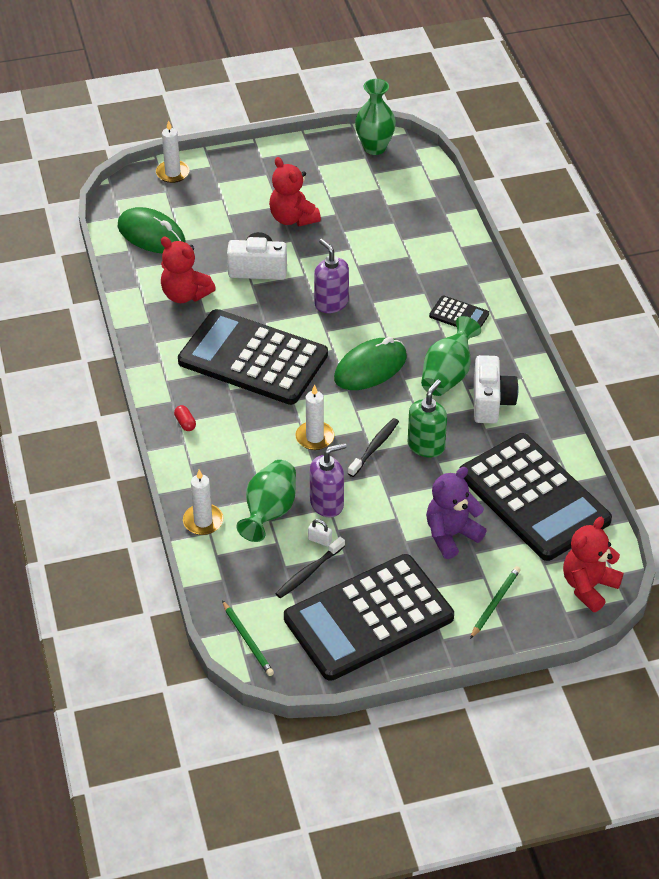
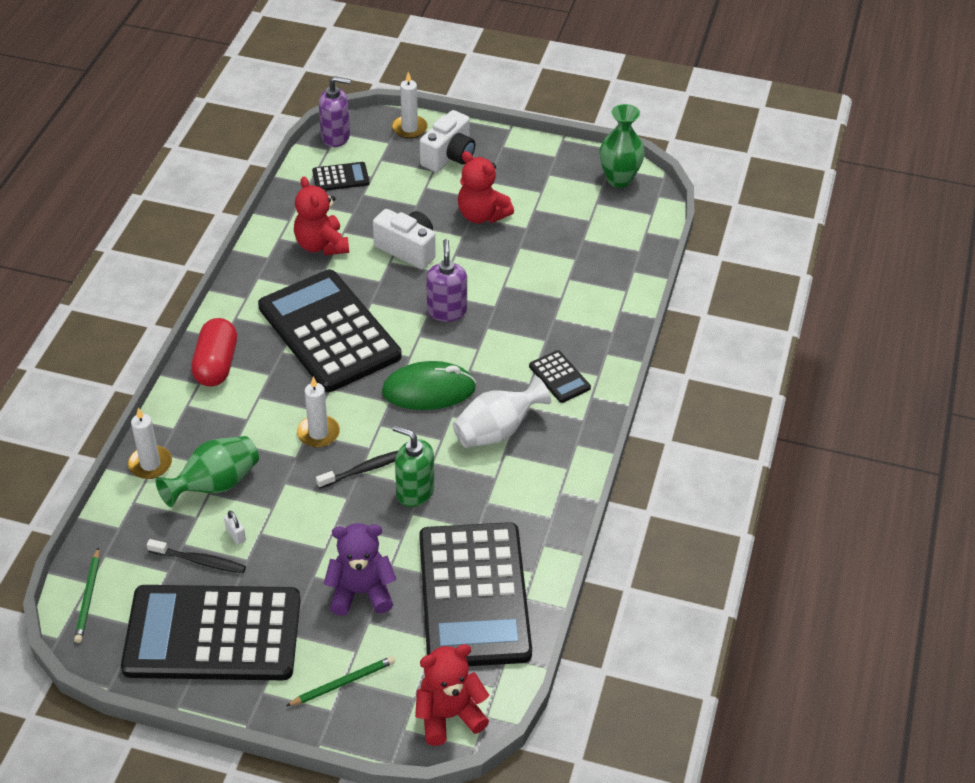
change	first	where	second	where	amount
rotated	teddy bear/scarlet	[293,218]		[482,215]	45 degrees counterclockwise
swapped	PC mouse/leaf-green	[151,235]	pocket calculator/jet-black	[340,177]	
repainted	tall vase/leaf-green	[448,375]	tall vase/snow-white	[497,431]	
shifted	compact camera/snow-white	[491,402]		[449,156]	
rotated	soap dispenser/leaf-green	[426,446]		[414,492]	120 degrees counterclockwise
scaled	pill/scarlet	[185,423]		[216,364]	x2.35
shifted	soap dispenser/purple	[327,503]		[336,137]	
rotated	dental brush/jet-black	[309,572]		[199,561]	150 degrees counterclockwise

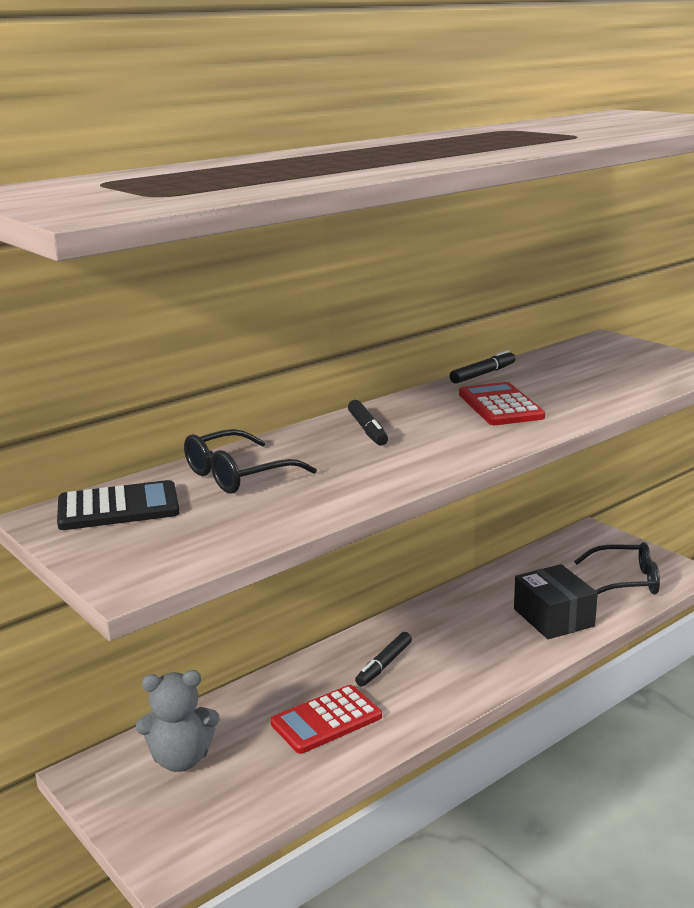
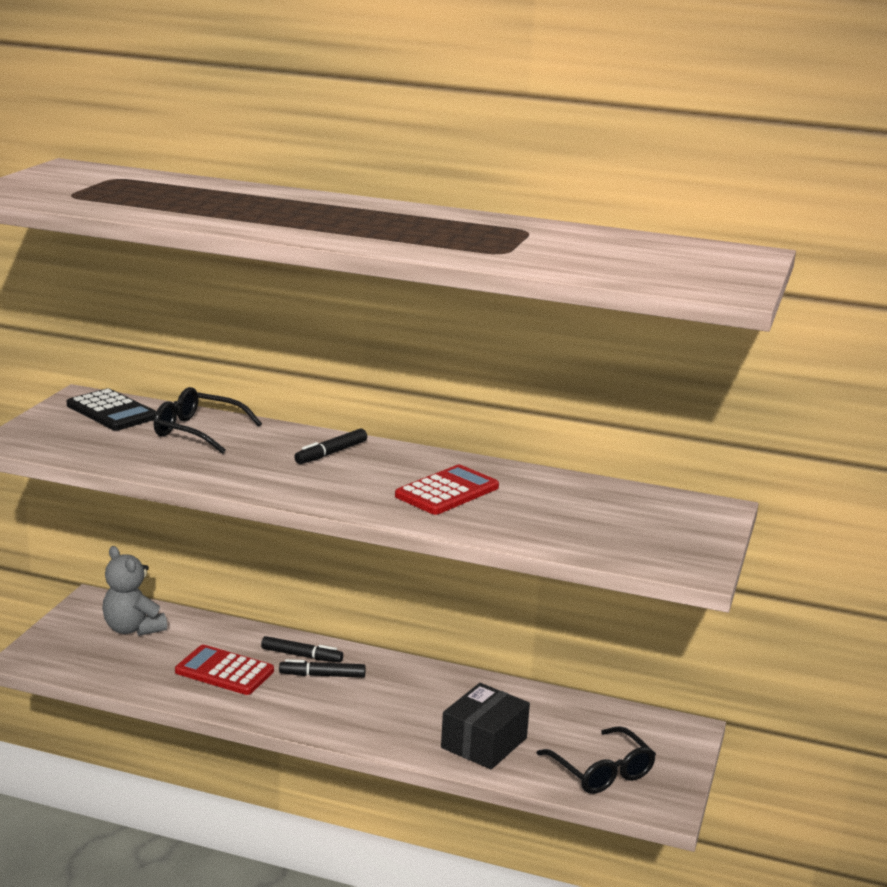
change	first	where	second	where	amount
shifted	marker pen/jet-black	[483,374]		[301,655]	

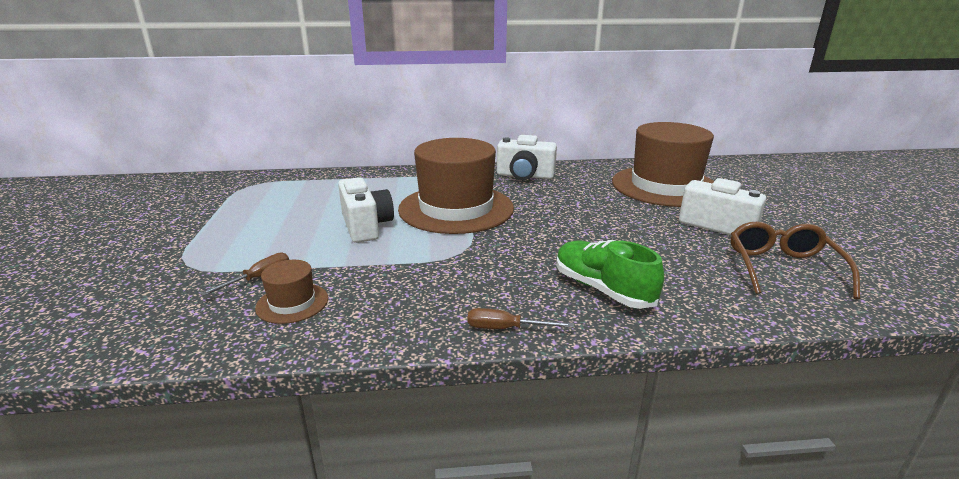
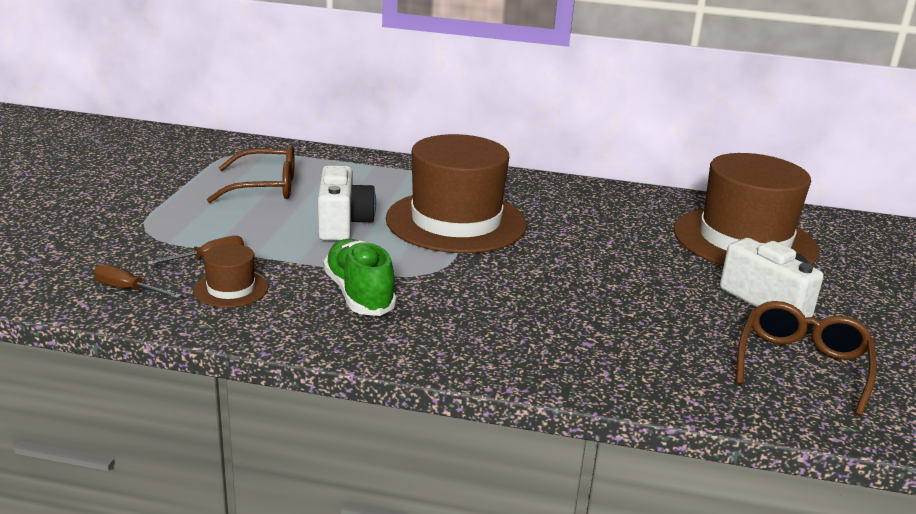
change	first	where	second	where	amount
gone	compact camera/snow-white	[525,176]			
shifted	lace-up shoe/leaf-green	[602,289]		[359,294]	
shifted	hand screwdriver/russet	[506,328]		[128,289]	
new			spectacles/russet	[265,187]	

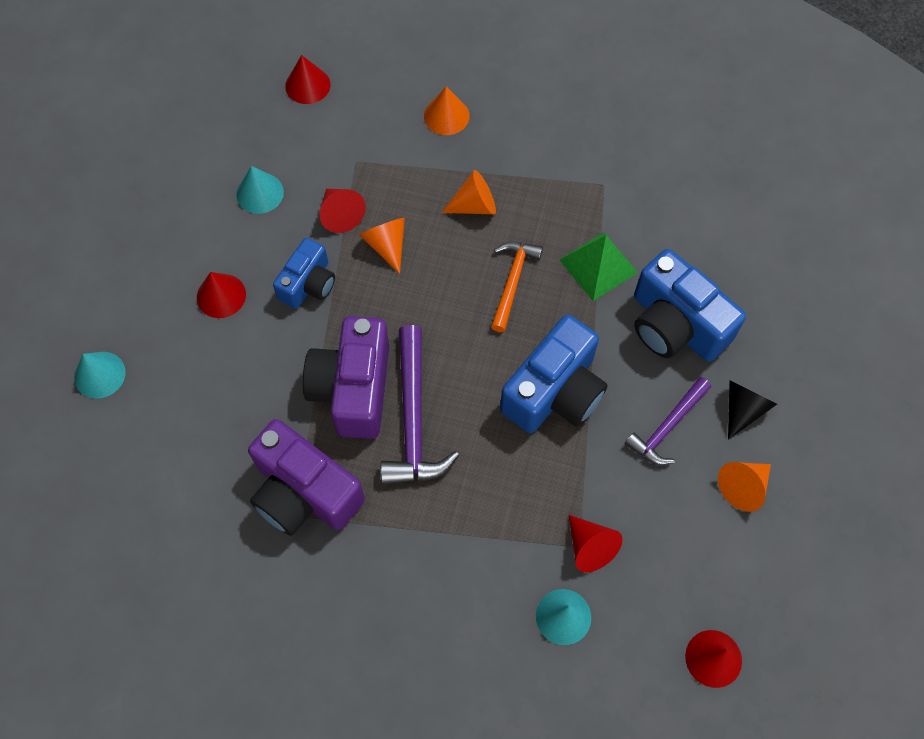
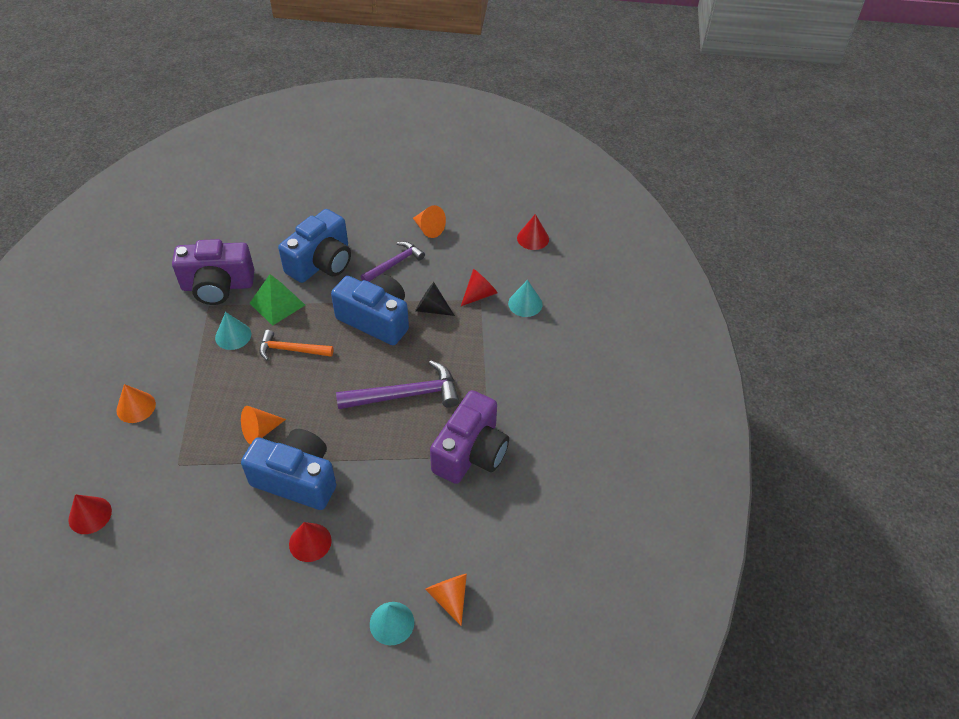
change	first	where	second	where	amount
shifted	cone/teal	[260,193]		[233,335]	
shifted	cone/orange	[474,205]		[449,597]	
gone	cone/scarlet	[340,214]			
scaled	compact camera/royal blue	[308,284]		[297,479]	x1.66
shifted	compact camera/purple	[353,388]		[218,286]	
rotated	carpenter's hammer/purple	[667,427]		[395,263]	75 degrees counterclockwise
shifted	cone/jet-black	[743,409]		[431,308]	

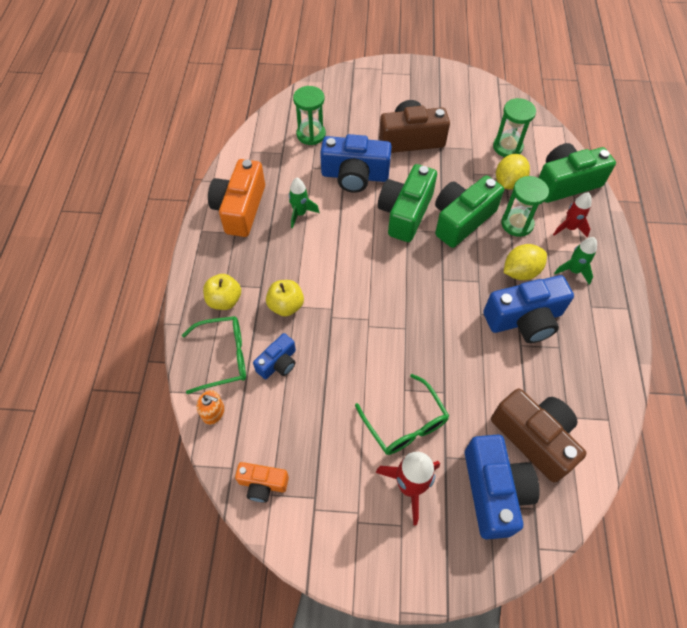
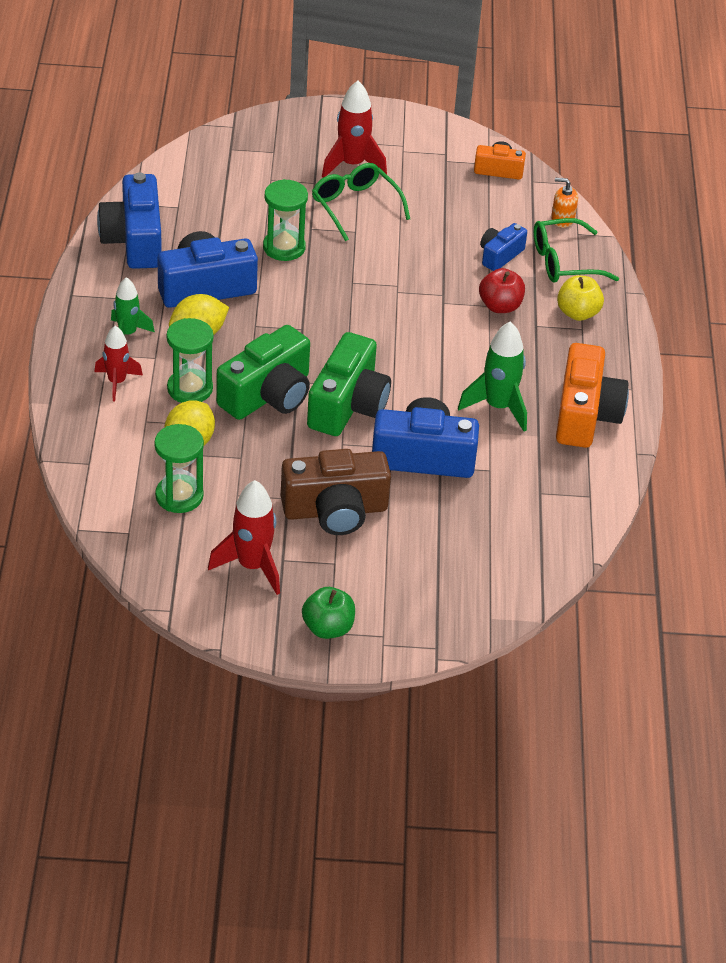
change	first	where	second	where	amount
shifted	sandglass/leaf-green	[311,134]		[284,247]	
gone	compact camera/leaf-green	[565,183]			
scaled	spaceship/leaf-green	[300,214]		[498,407]	x1.51
repainted	toy apple/golden	[286,306]	toy apple/scarlet	[500,306]	
gone	compact camera/russet	[534,437]			
shifted	compact camera/royal blue	[494,491]		[134,240]	
new			spaceship/scarlet	[252,566]	
new			toy apple/leaf-green	[328,628]	

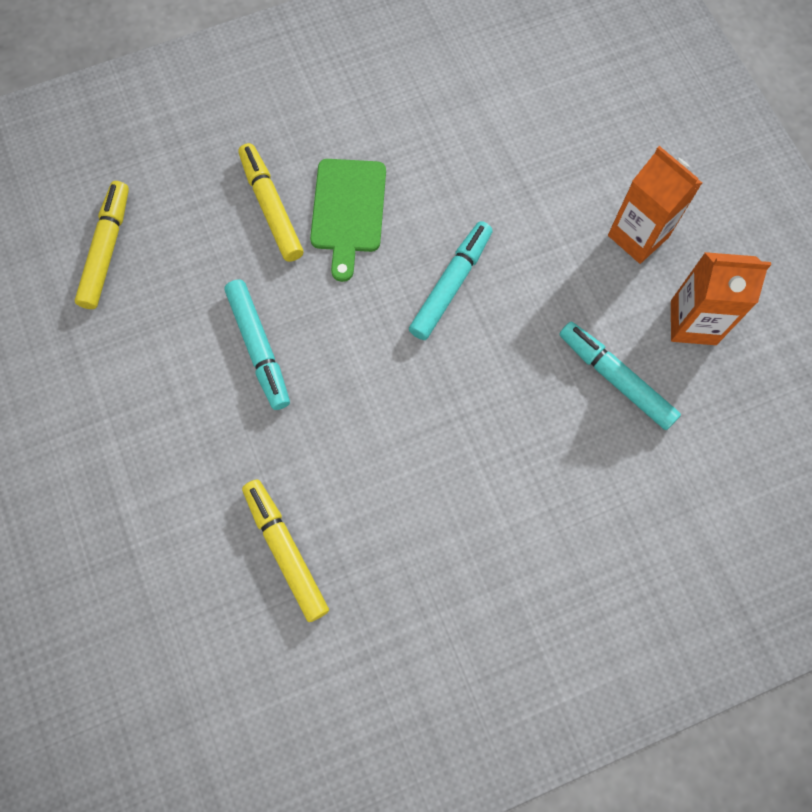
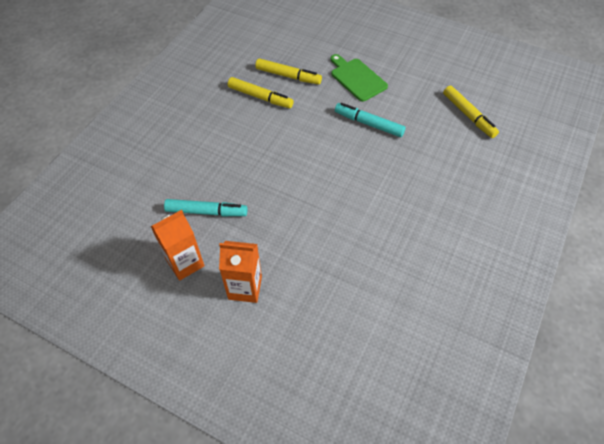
change	first	where	second	where	amount
shifted	marker pen/golden	[271,207]		[260,97]	
shifted	chopping board/leaf-green	[348,211]		[357,78]	
gone	marker pen/teal	[451,285]			

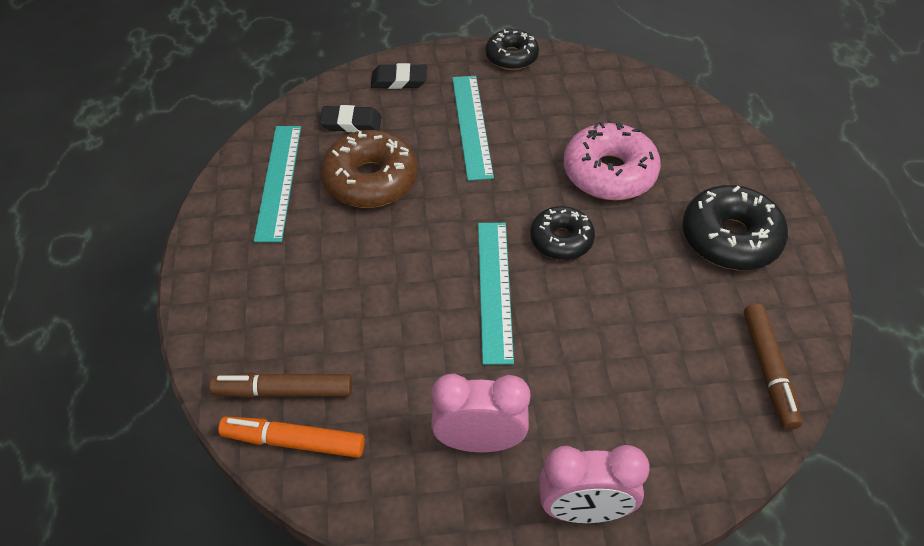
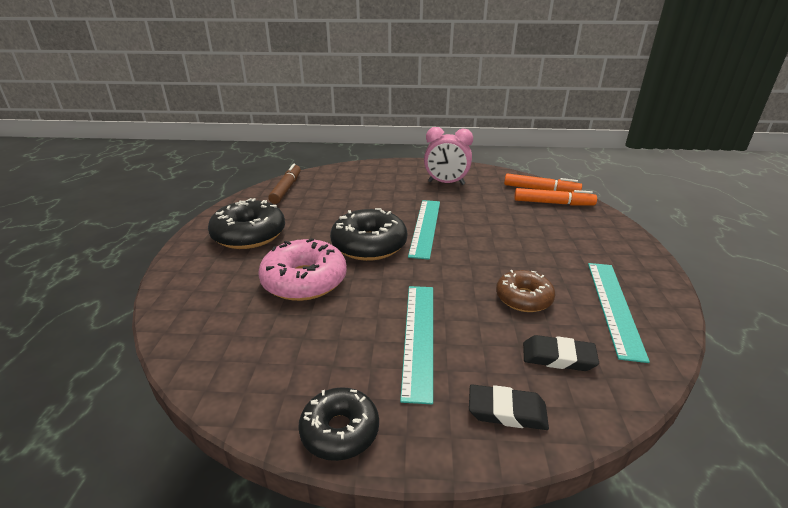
change	first	where	second	where	amount
scaled	doughnut/russet	[370,180]		[523,298]	x0.63
scaled	doughnut/jet-black	[561,240]		[369,245]	x1.58
repainted	marker pen/russet	[283,391]	marker pen/orange	[553,203]	
gone	clock/pink	[584,510]			

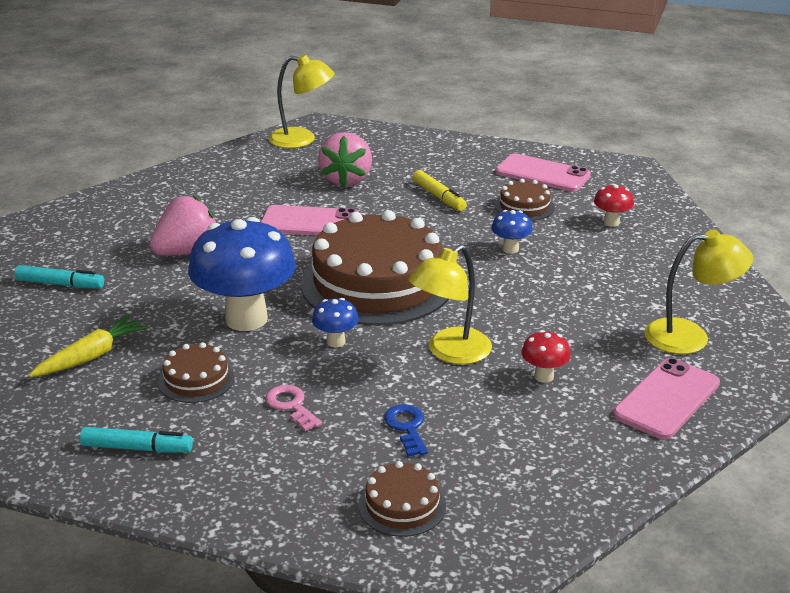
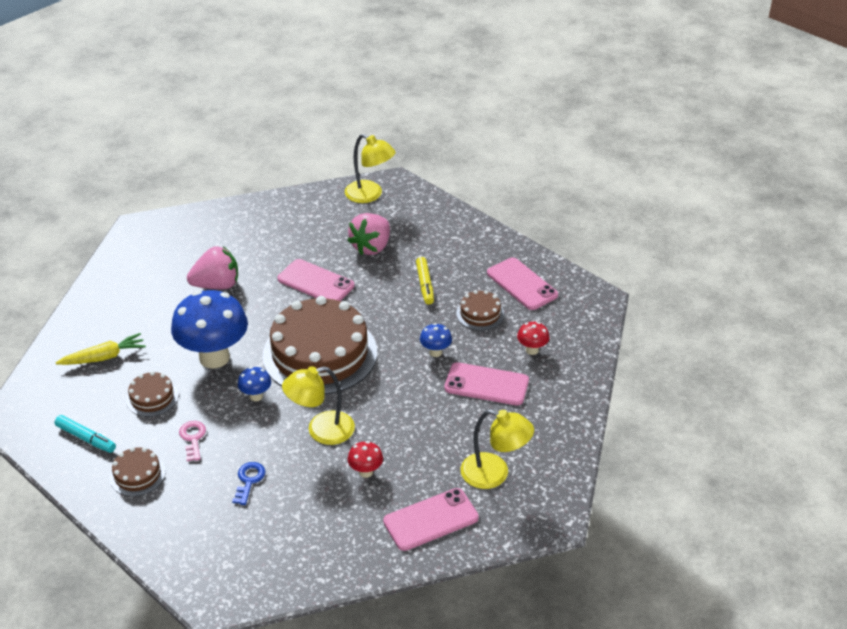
change	first	where	second	where	amount
gone	marker pen/teal	[60,284]			
shifted	cake/russet	[402,505]		[137,474]	
new			smartphone/pink	[486,384]	

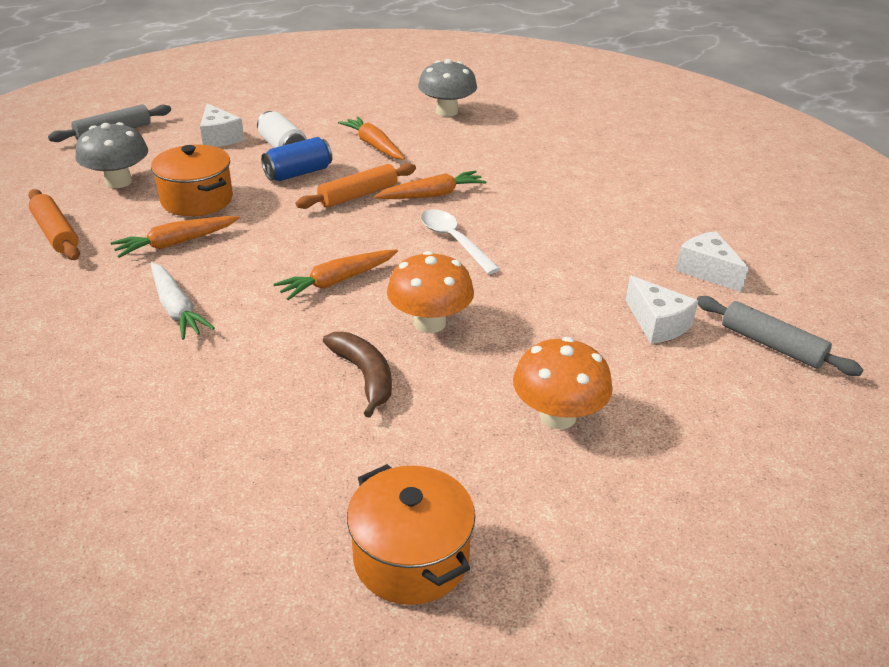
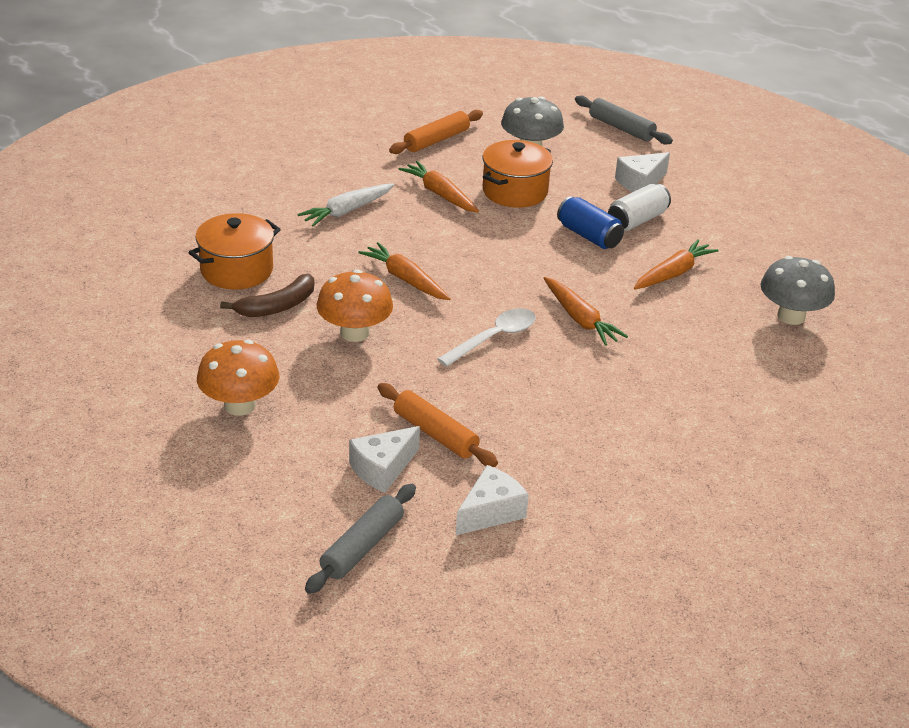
change	first	where	second	where	amount
shifted	pastry roller/orange	[358,195]		[435,434]	
shifted	cooking pot/orange	[411,558]		[236,270]	

